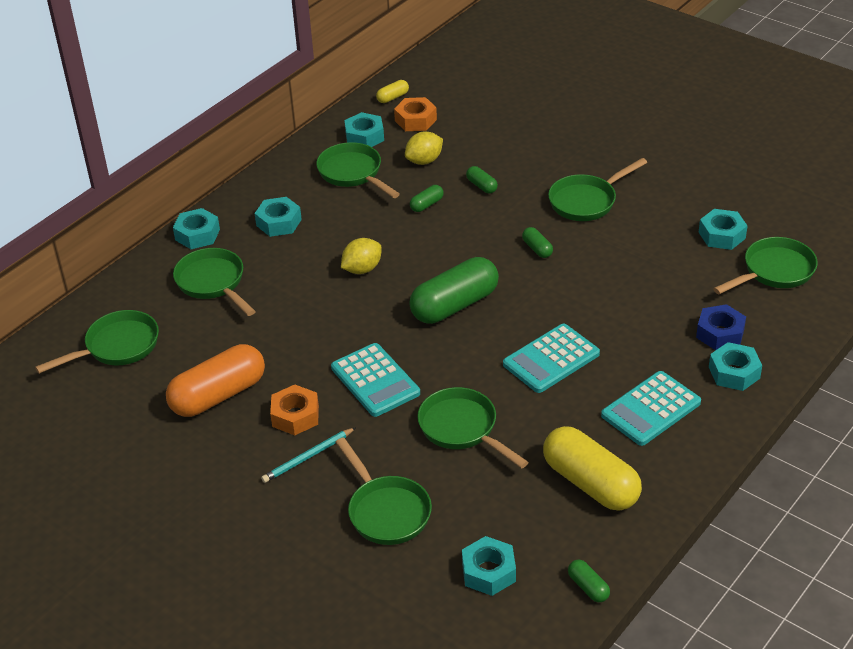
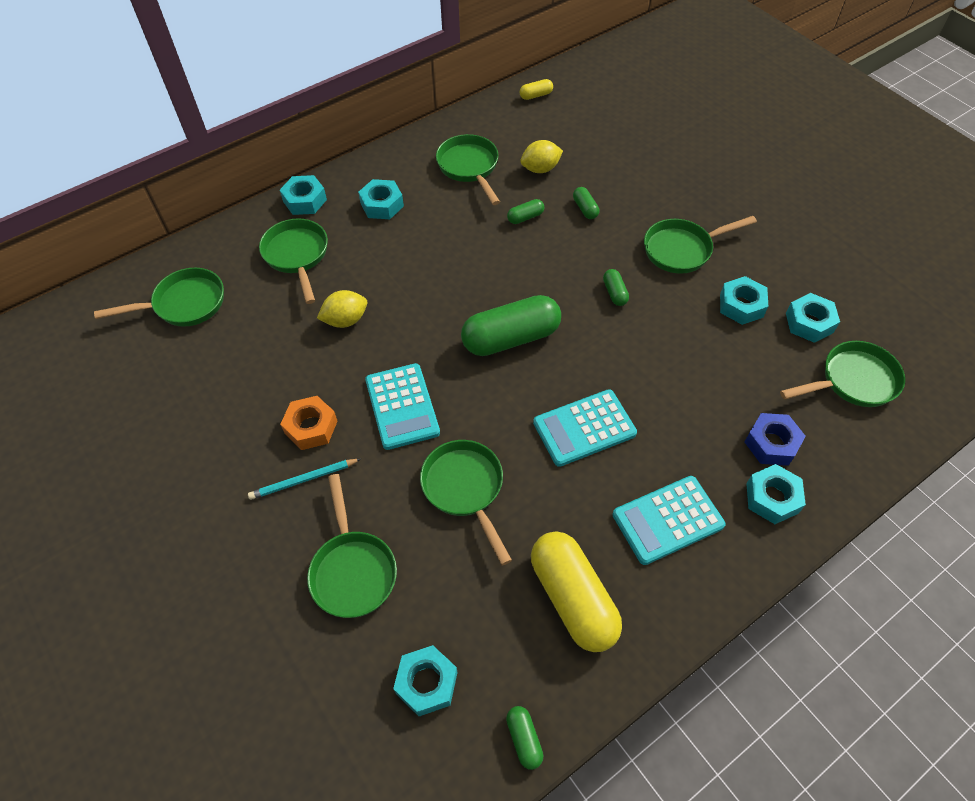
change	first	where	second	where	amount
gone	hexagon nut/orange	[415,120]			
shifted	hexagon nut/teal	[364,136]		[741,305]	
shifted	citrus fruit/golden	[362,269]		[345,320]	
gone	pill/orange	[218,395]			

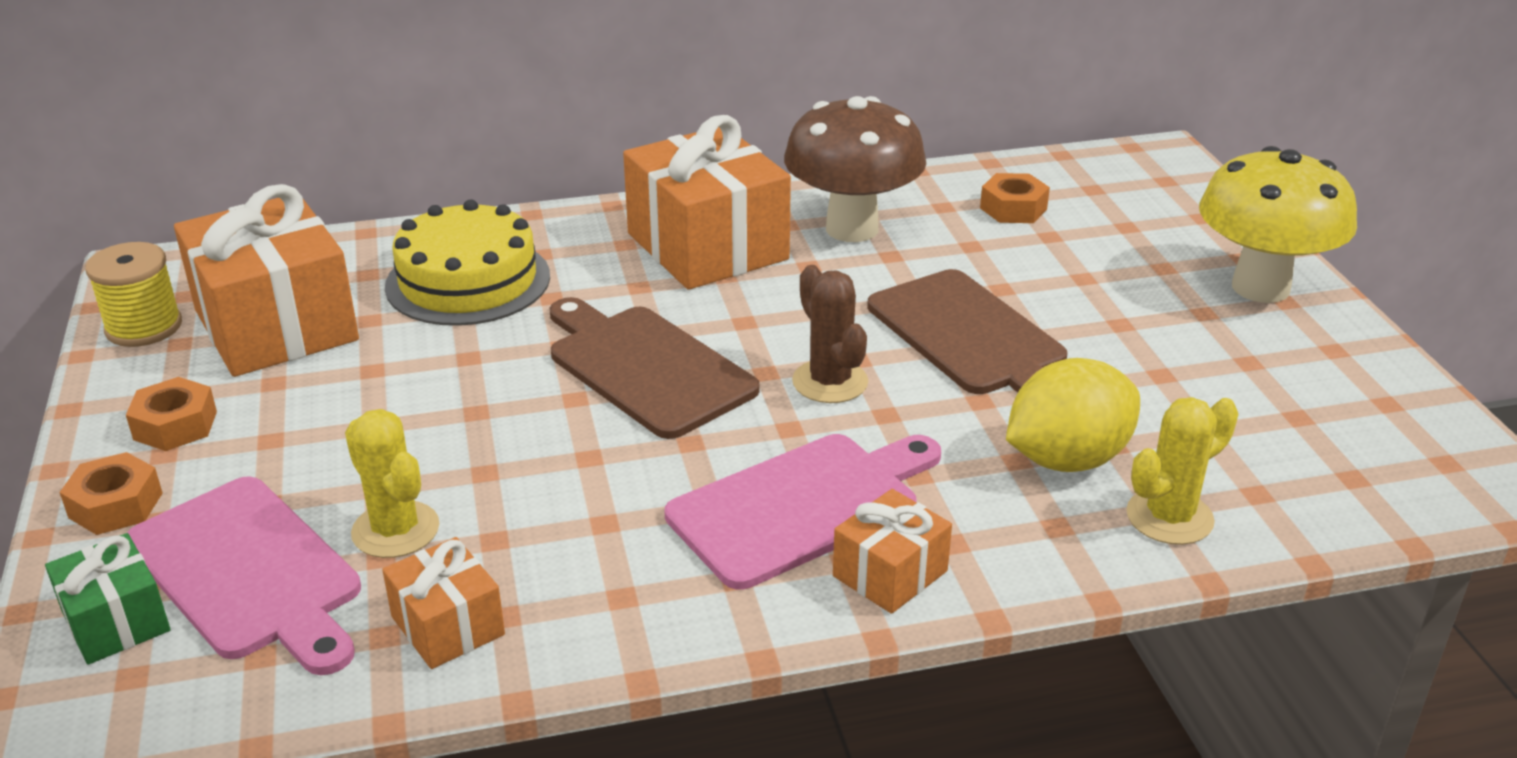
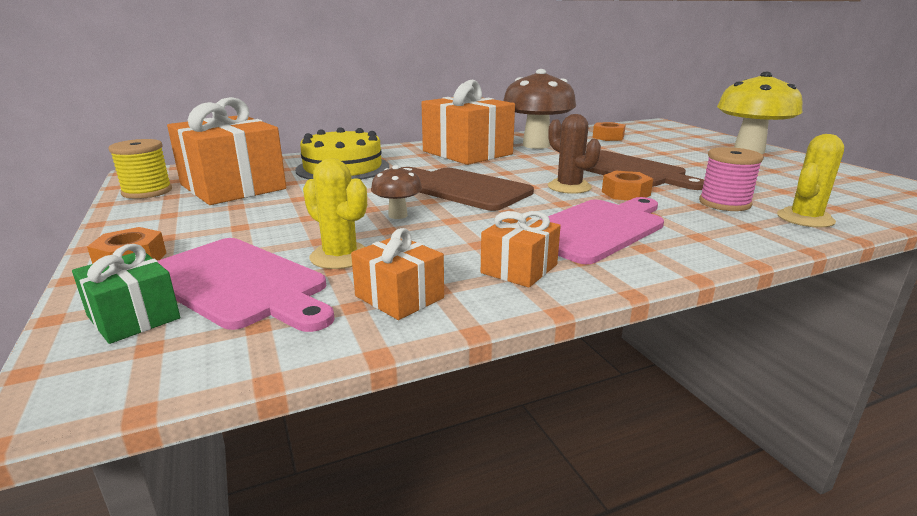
change	first	where	second	where	amount
swapped	citrus fruit/golden	[1067,459]	spool/pink	[724,203]	
shifted	hexagon nut/orange	[175,425]		[626,193]	
shifted	gift/orange	[890,573]		[519,269]	
new			fungus/russet	[398,215]	

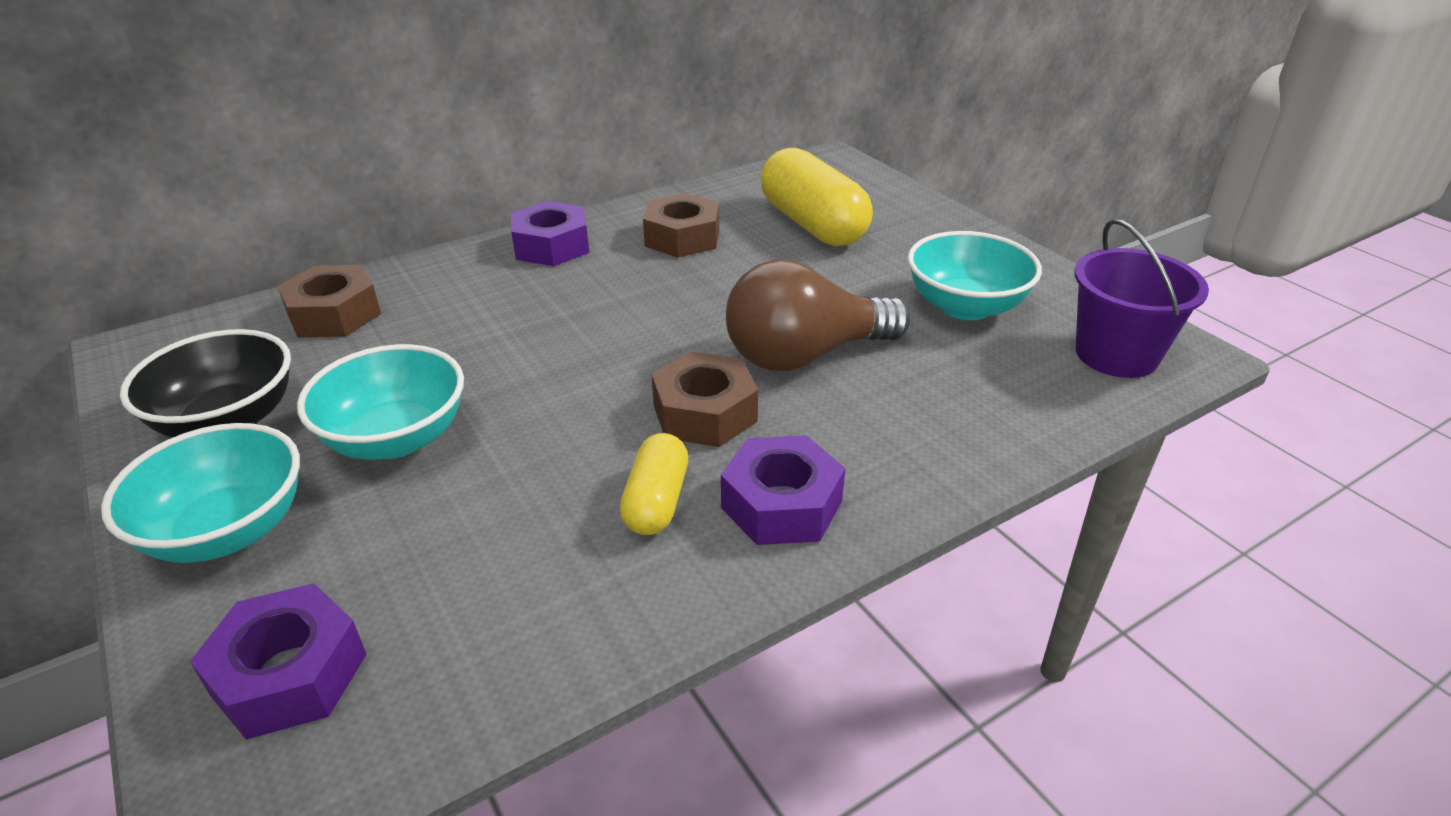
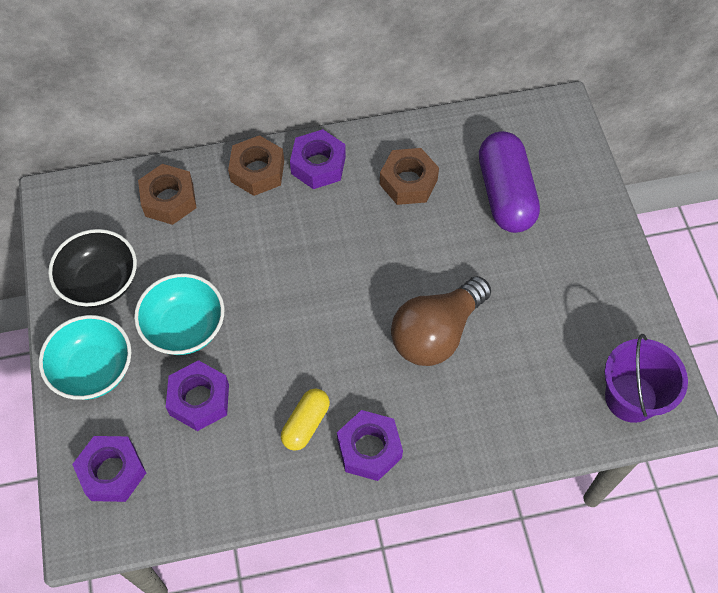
change	first	where	second	where	amount
repainted	pill/golden	[812,225]	pill/purple	[505,194]	
gone	serving bowl/teal	[965,306]			
rotated	light bulb/russet	[805,355]		[436,333]	45 degrees counterclockwise
shifted	hexagon nut/russet	[704,413]		[257,171]	
new			hexagon nut/purple	[199,399]	

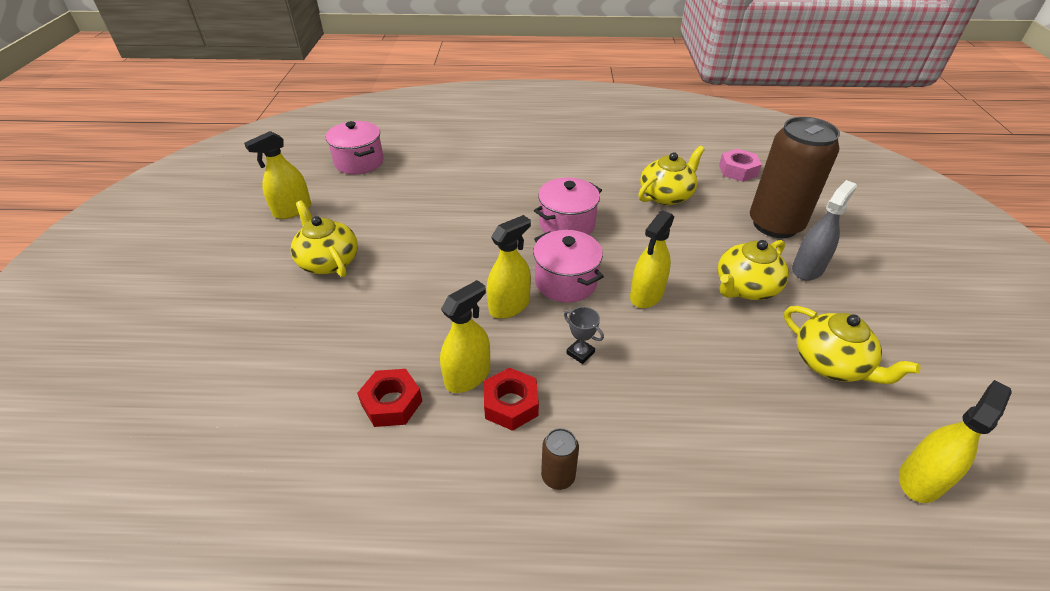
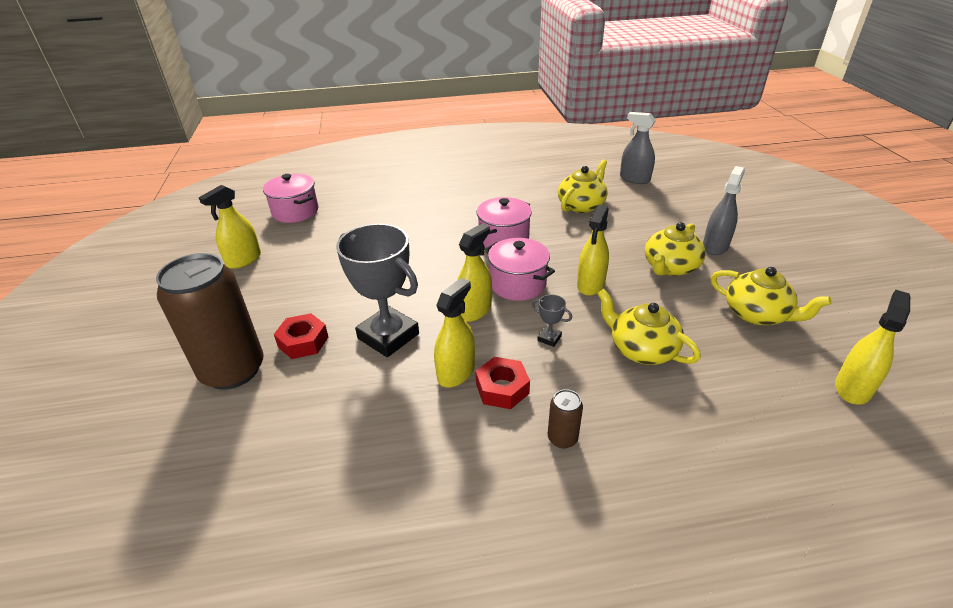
change	first	where	second	where	amount
shifted	tin/russet	[775,224]		[233,370]	
swapped	hexagon nut/pink	[738,170]	sprayer/ash-grey	[634,179]	
shifted	tea pot/golden	[328,261]		[641,349]	
shifted	hexagon nut/scarlet	[392,403]		[303,342]	
new			prize cup/ash-grey	[388,336]	

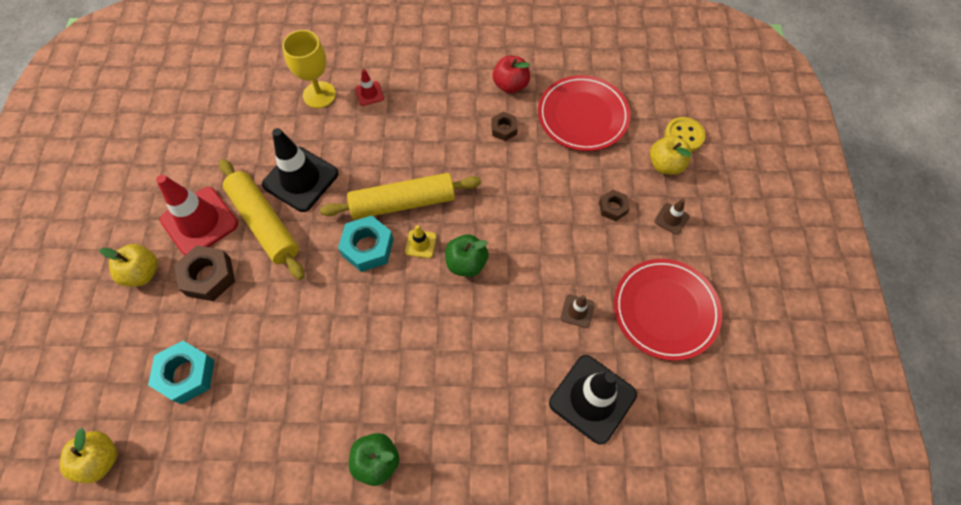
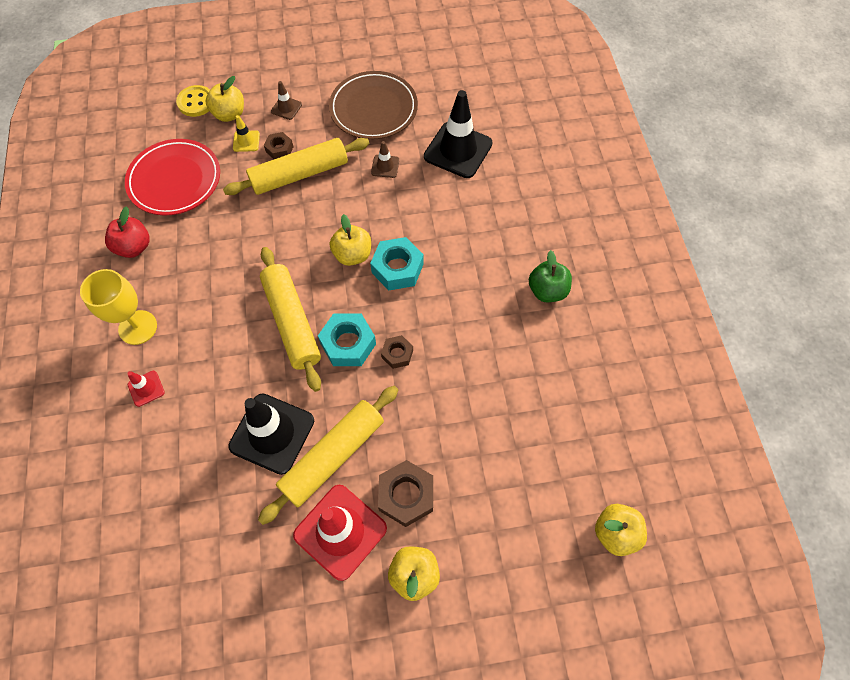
change	first	where	second	where	amount
shifted	chalice/golden	[319,95]		[138,327]	
shifted	hexagon nut/russet	[504,129]		[397,354]	
shifted	road cone/golden	[420,244]		[246,141]	
repainted	toy apple/leaf-green	[466,263]	toy apple/golden	[352,255]	
repainted	plate/scarlet	[665,310]	plate/russet	[373,109]	
shifted	hexagon nut/teal	[186,374]		[397,268]	
new			pastry roller/golden	[300,174]	

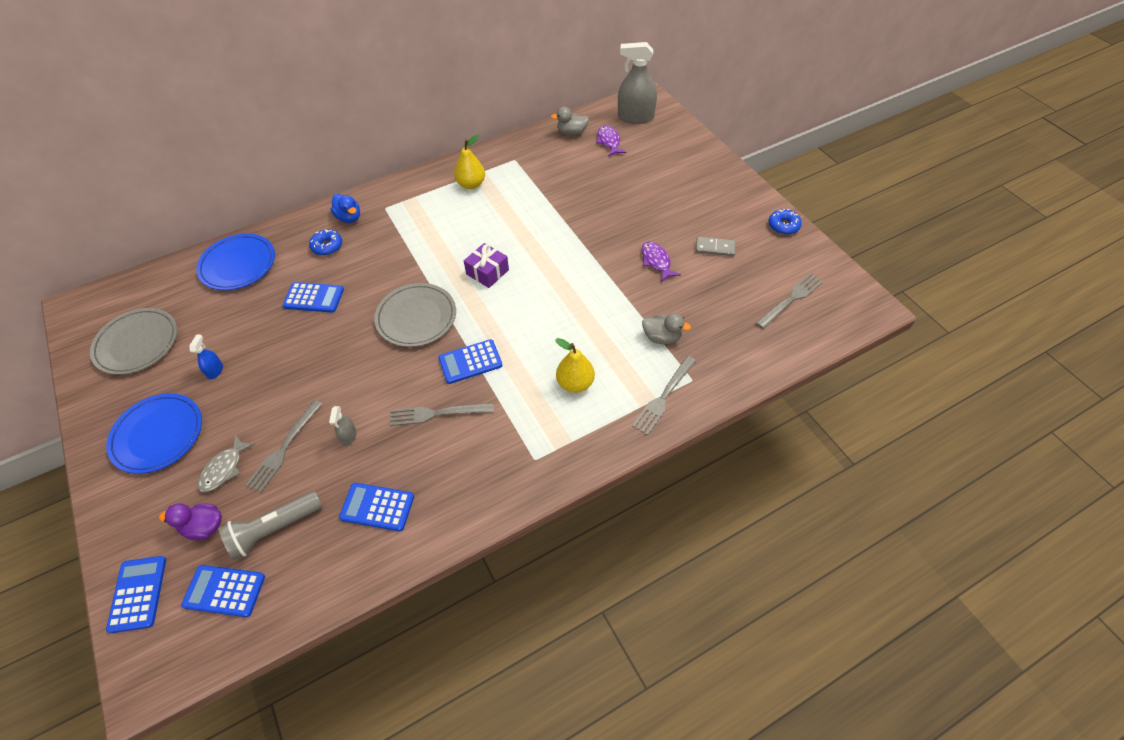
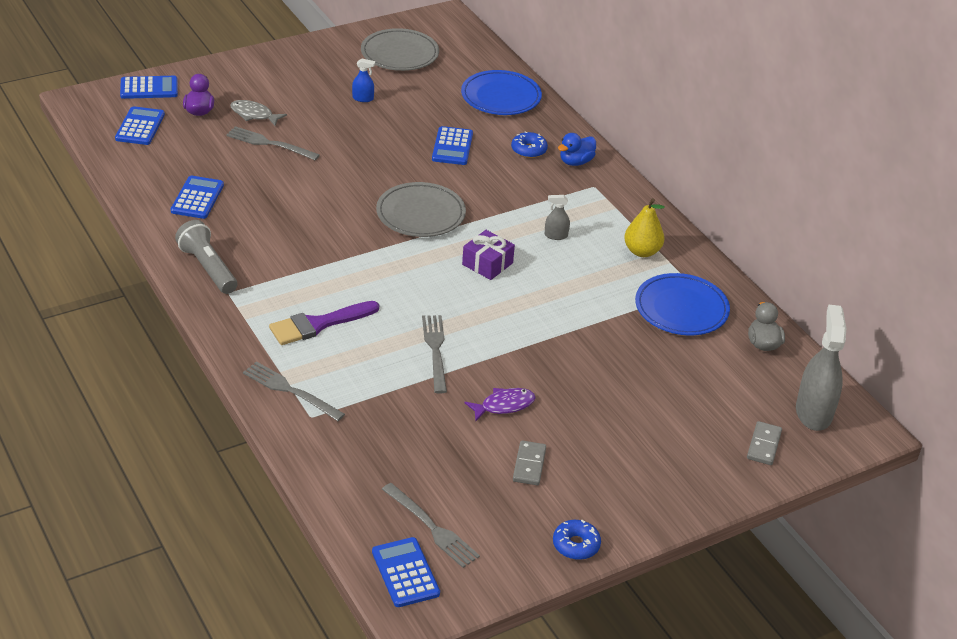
change	first	where	second	where	amount
gone	fish figure/purple	[609,141]			
gone	duck/ash-grey	[662,337]			
swapped	pear fruit/golden	[575,383]	paint brush/purple	[318,324]	
shifted	pocket calculator/royal blue	[470,362]		[405,573]	
shifted	plate/royal blue	[158,435]		[681,309]	
shifted	fork/ash-grey	[436,414]		[435,349]	
shifted	sprayer/ash-grey	[348,436]		[556,235]	
shifted	pocket torch/ash-grey	[274,529]		[208,268]	
new			domino/ash-grey	[764,445]	

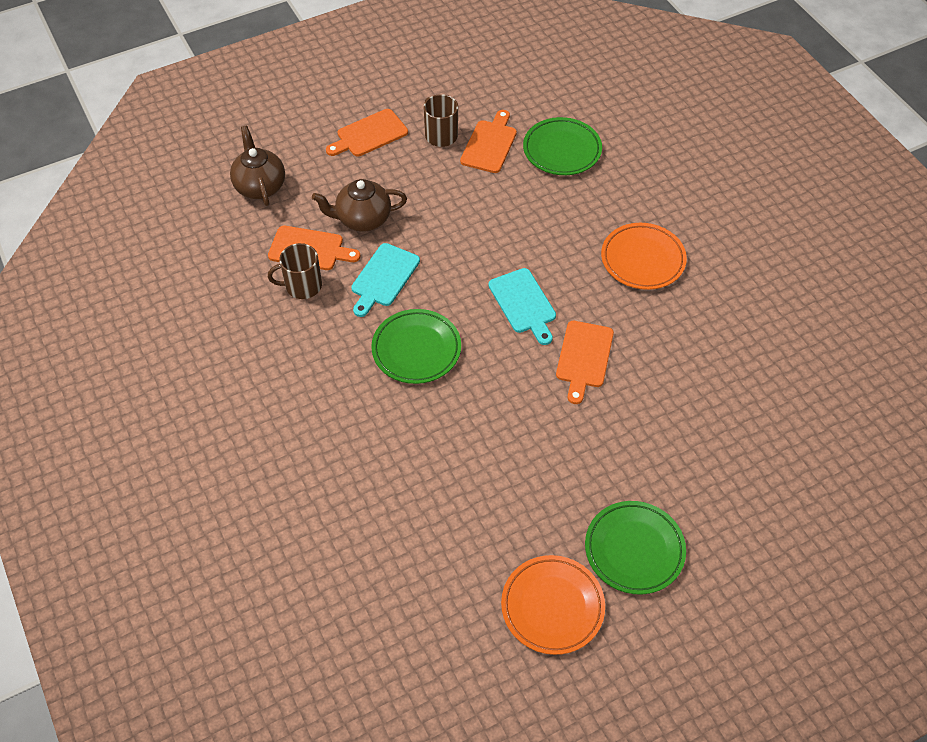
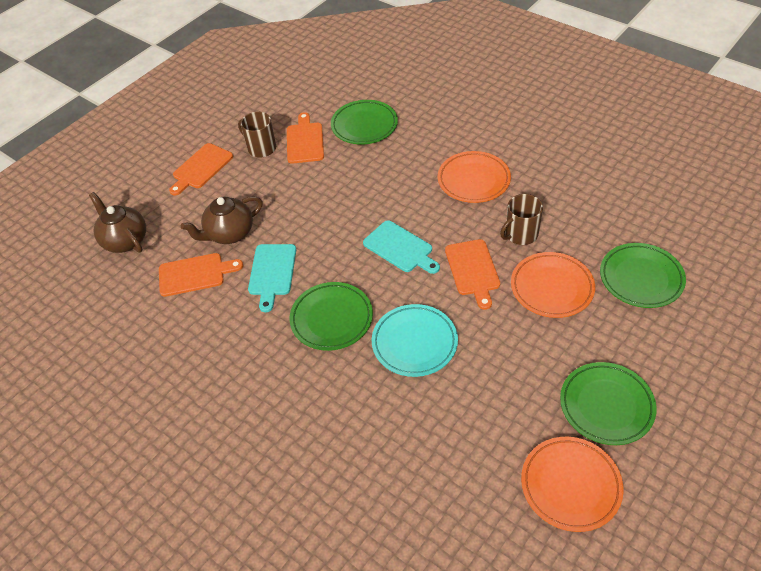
change	first	where	second	where	amount
shifted	mug/russet	[302,286]		[520,234]	
new			plate/leaf-green	[641,278]	
new			plate/orange	[551,288]	
new			plate/teal	[414,343]	

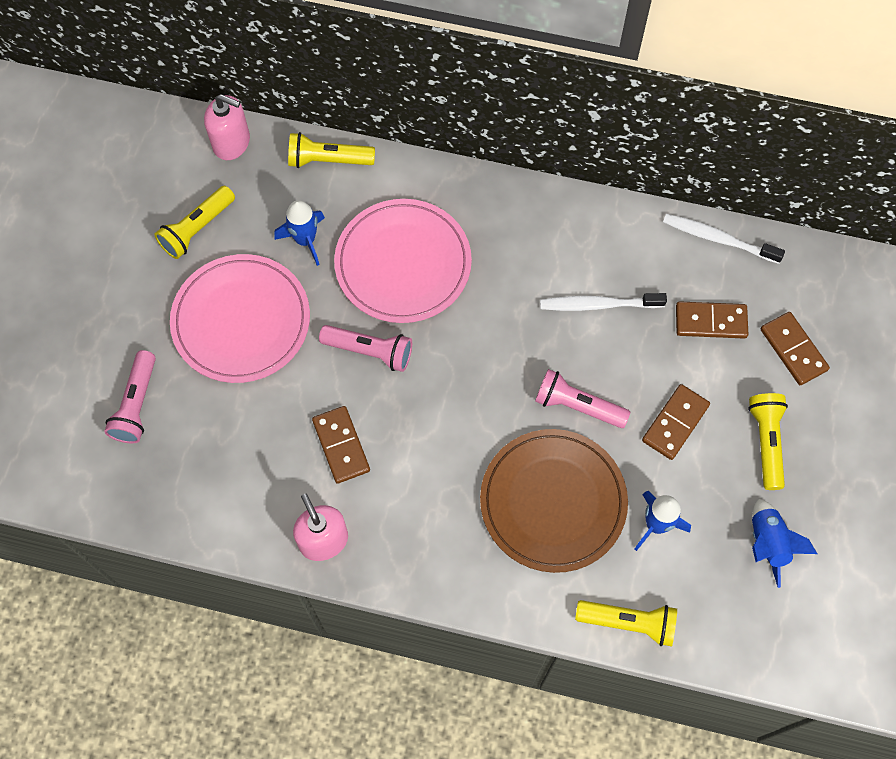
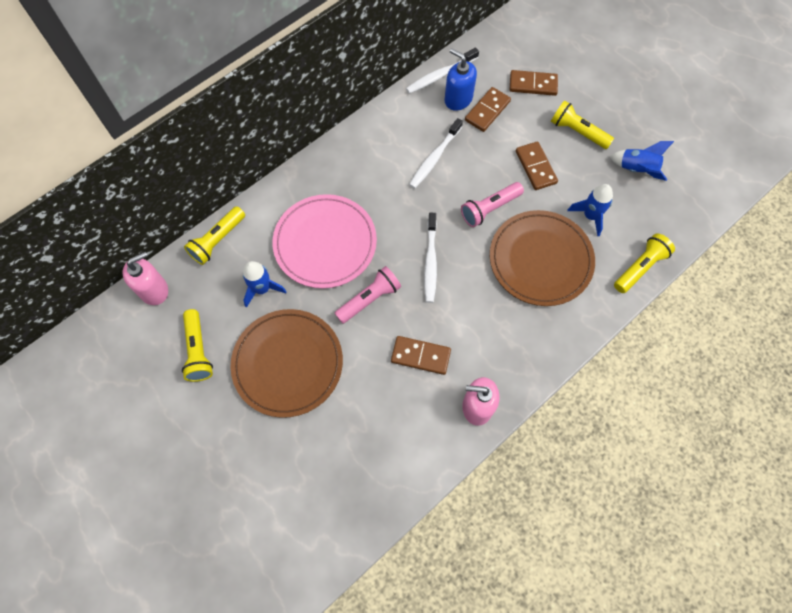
change	first	where	second	where	amount
repainted	plate/pink	[241,321]	plate/russet	[288,363]	
gone	pocket torch/pink	[136,404]			
new			soap dispenser/royal blue	[458,99]	
new			dental brush/snow-white	[430,262]	

